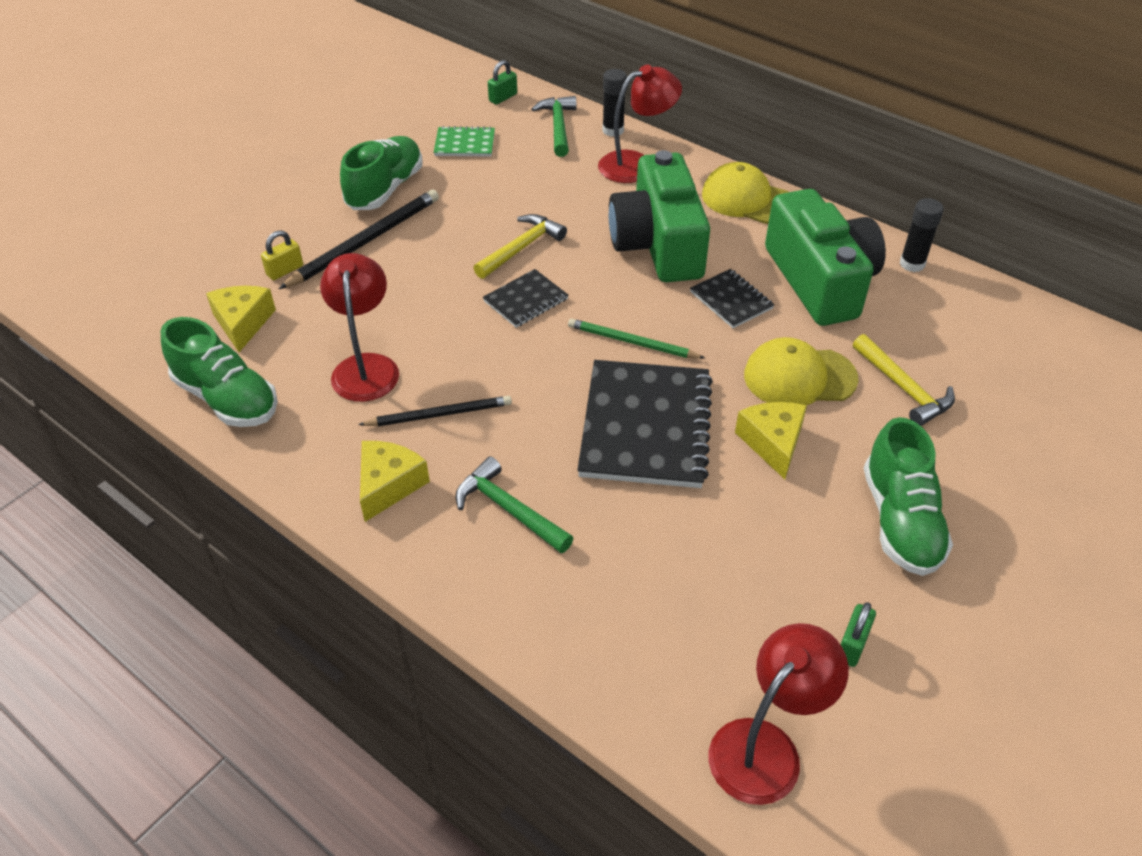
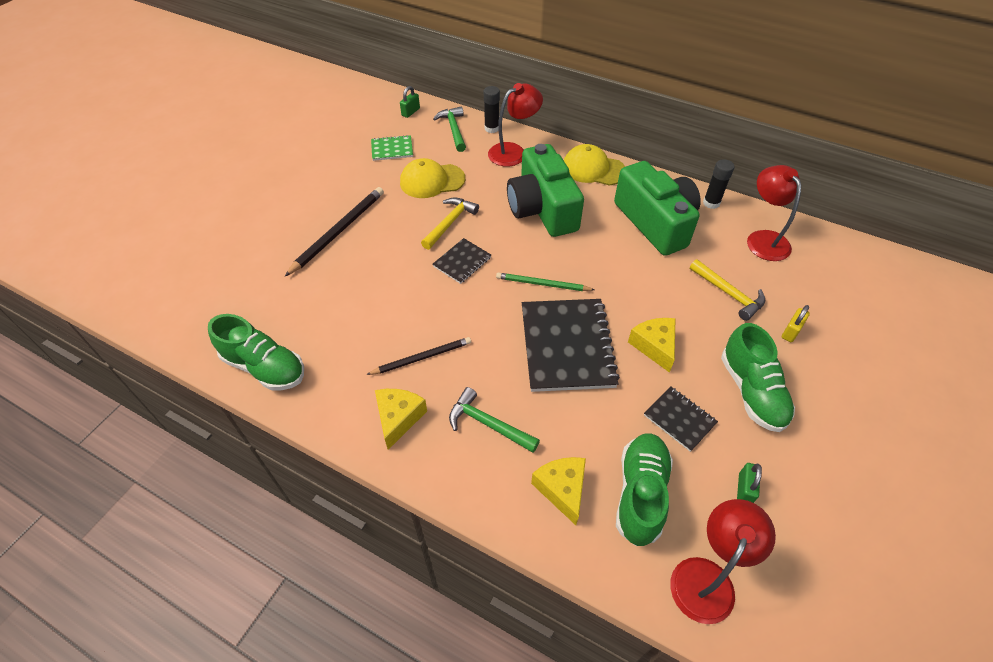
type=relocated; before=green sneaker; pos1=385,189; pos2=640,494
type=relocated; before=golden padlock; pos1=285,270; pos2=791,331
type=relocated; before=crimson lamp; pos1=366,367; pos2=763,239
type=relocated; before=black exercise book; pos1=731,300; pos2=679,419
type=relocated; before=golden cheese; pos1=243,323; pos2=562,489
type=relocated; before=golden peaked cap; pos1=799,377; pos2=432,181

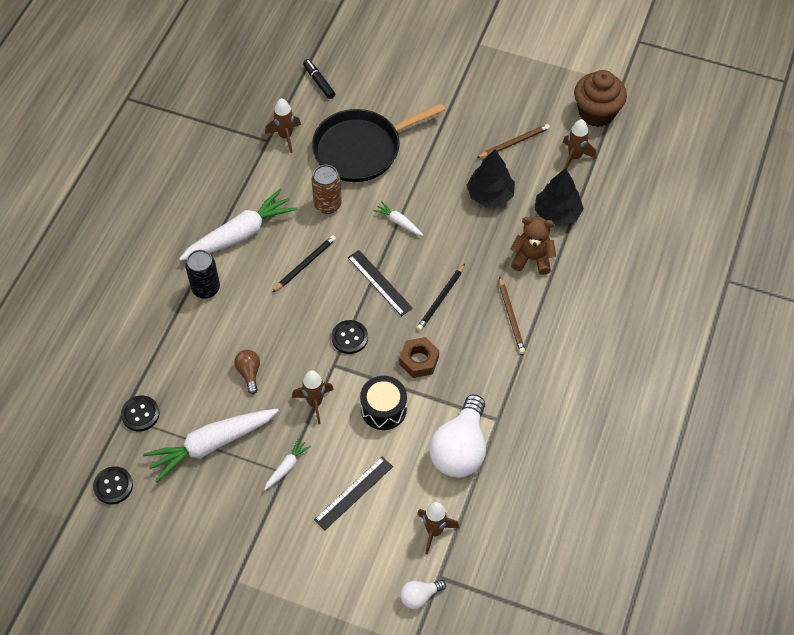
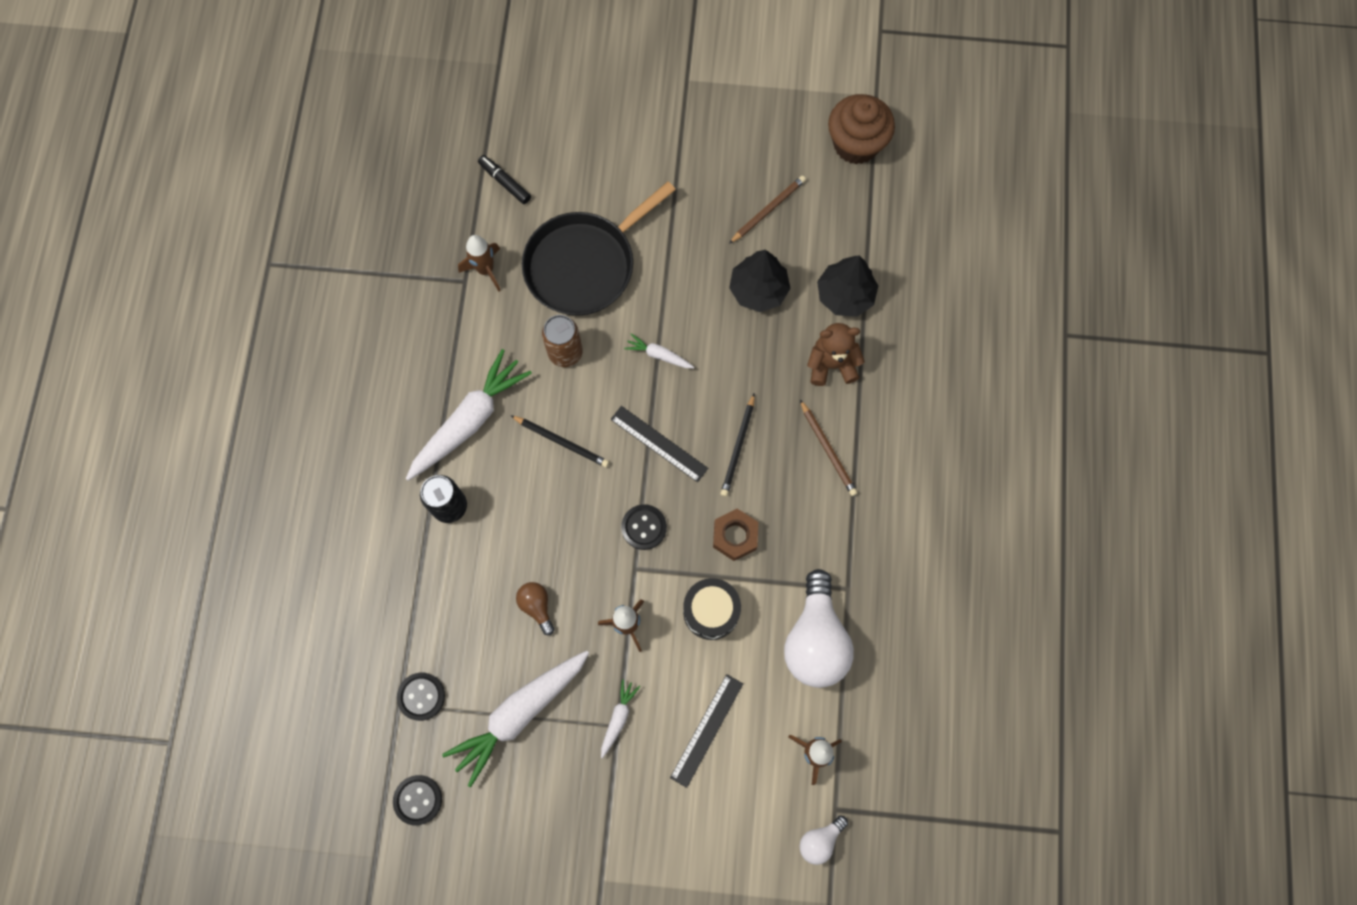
type=missing; before=dark brown rocket; pos1=574,157
type=spun; before=black wooden pencil; pos1=305,264; pos2=561,442; turn=90

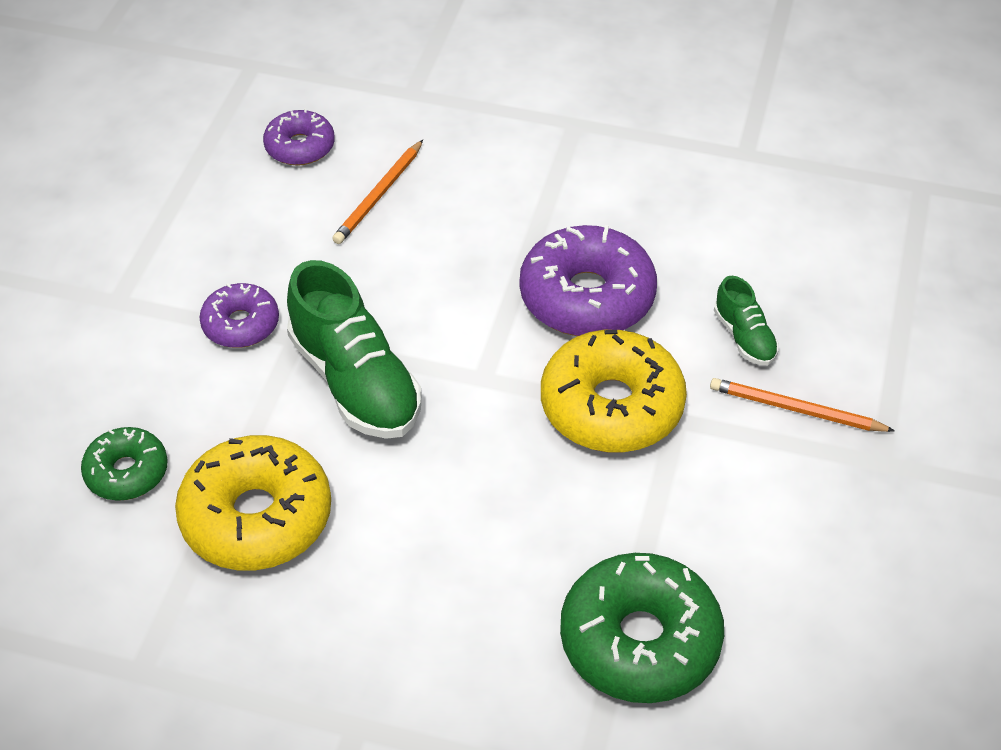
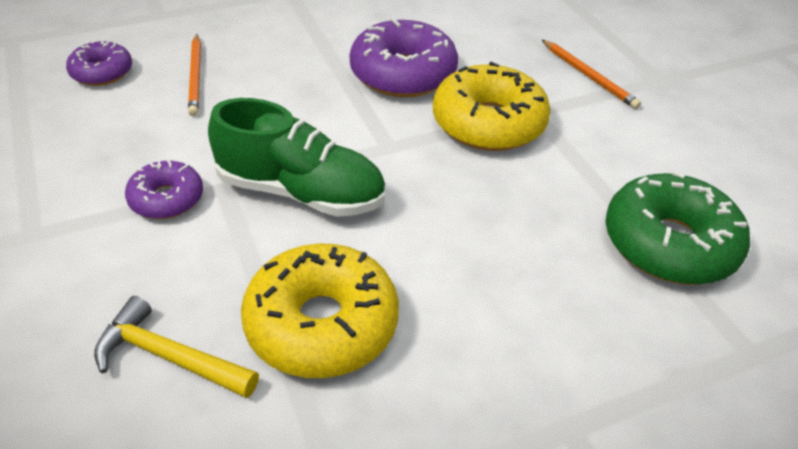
type=missing; before=green sneaker; pos1=744,337
type=spun; before=bright orange wooden pencil; pos1=796,409; pos2=589,76; turn=-105
type=exchanged; before=green donut; after=golden hammer; pos1=127,472; pos2=168,357

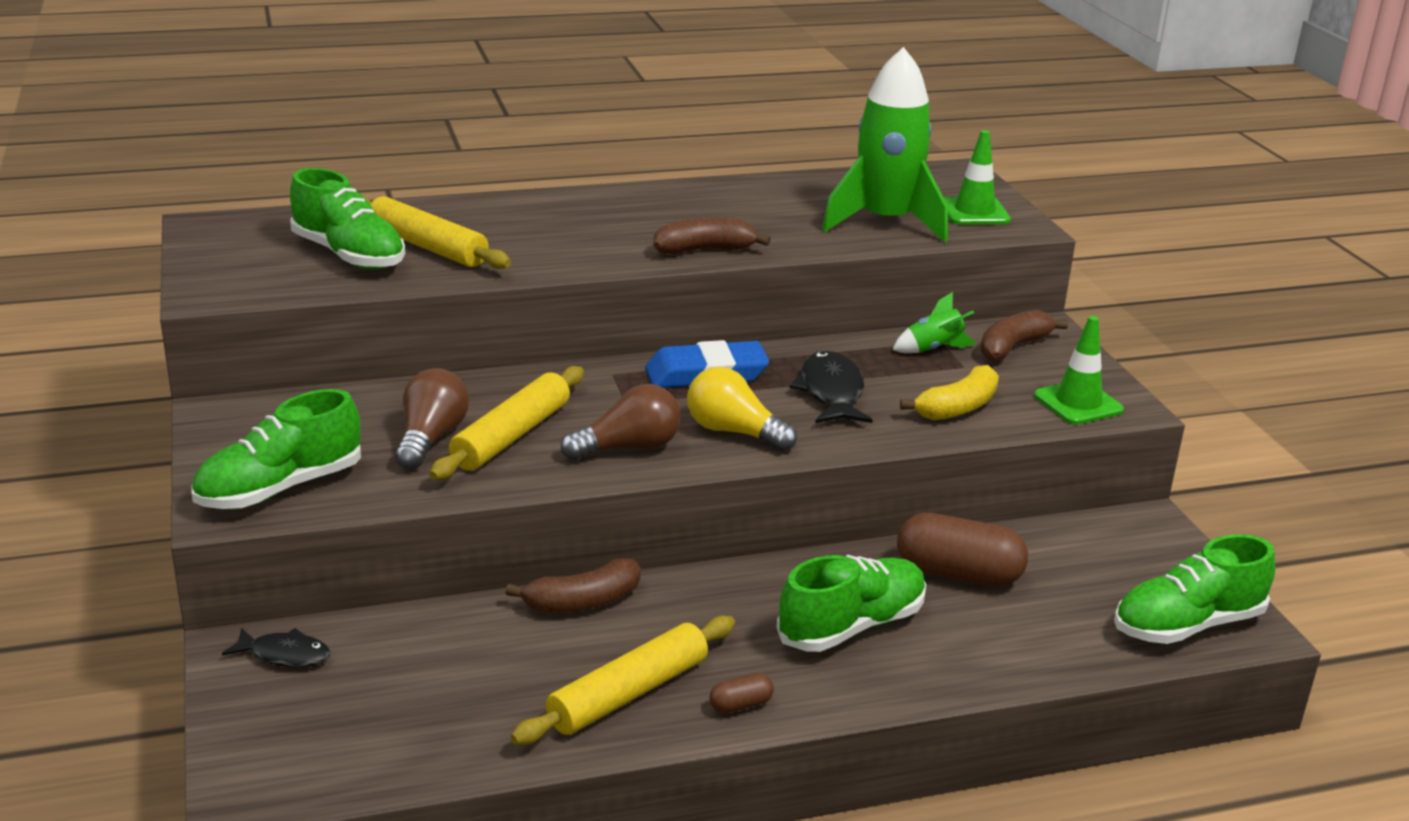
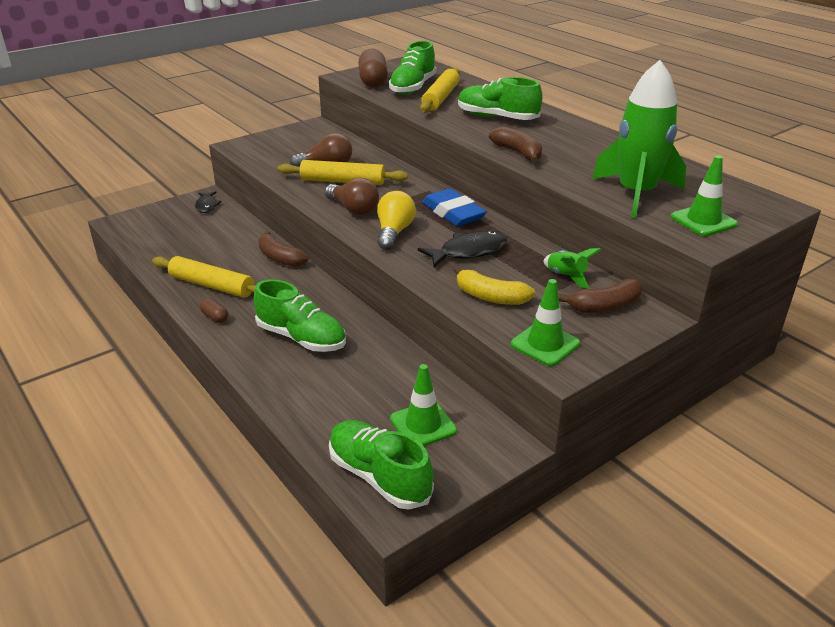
type=spun; before=dark brown banana fruit; pos1=1013,347; pos2=605,306; turn=135
type=relocated; before=green sneaker; pos1=280,488; pos2=497,118
type=relocated; before=dark brown pill shape; pos1=958,573; pos2=373,81
type=appeared; after=green safety cone; pos2=423,425

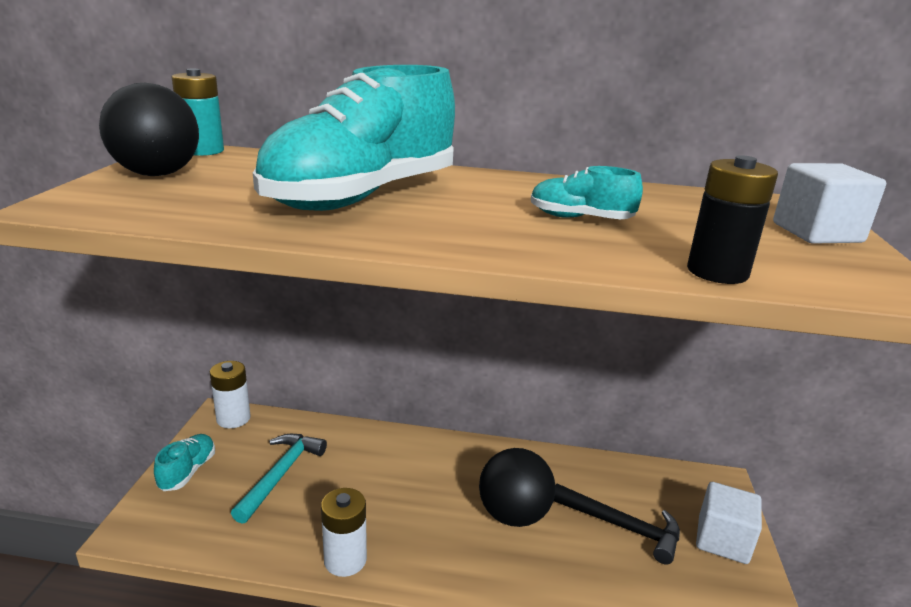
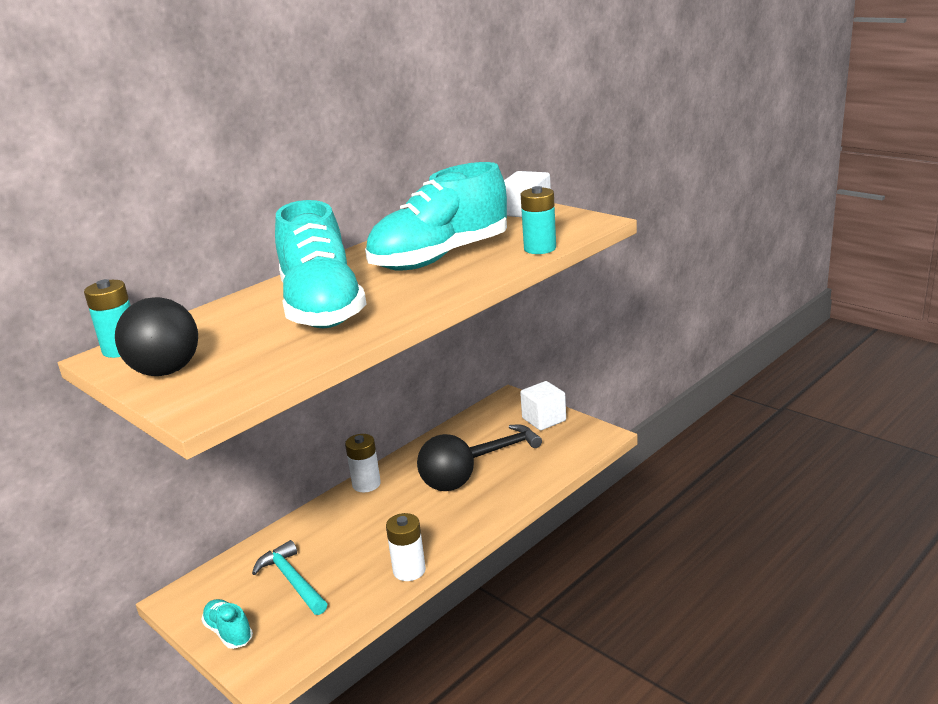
type=colour; before=black AA battery; after=turquoise AA battery; pos1=717,272; pos2=540,248
type=size; before=turquoise sneaker; pos1=580,218; pos2=440,258; scale=2.34
type=relocated; before=snow-white AA battery; pos1=233,418; pos2=366,484

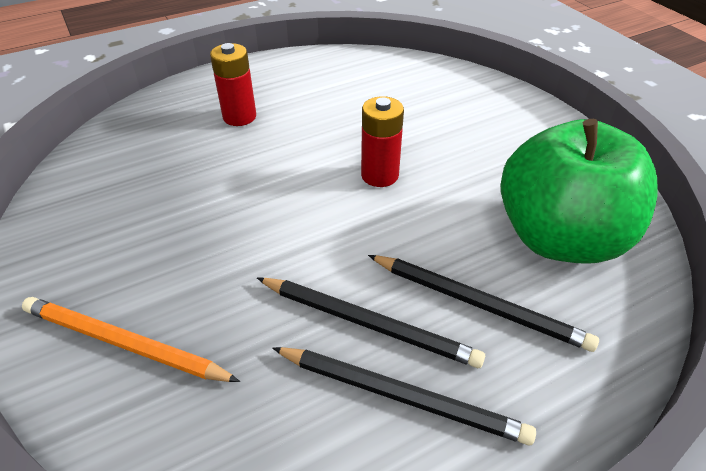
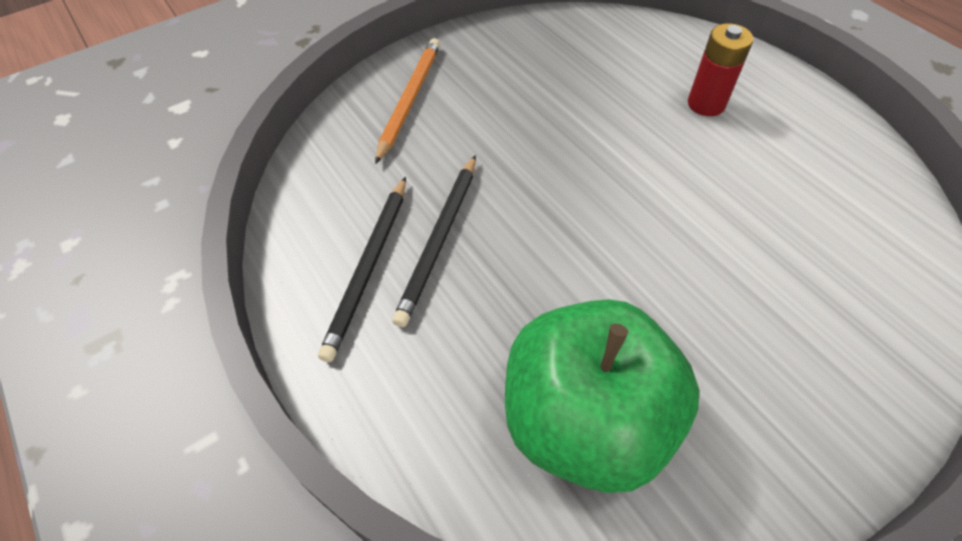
type=missing; before=crimson AA battery; pos1=379,175
type=missing; before=black wooden pencil; pos1=479,303

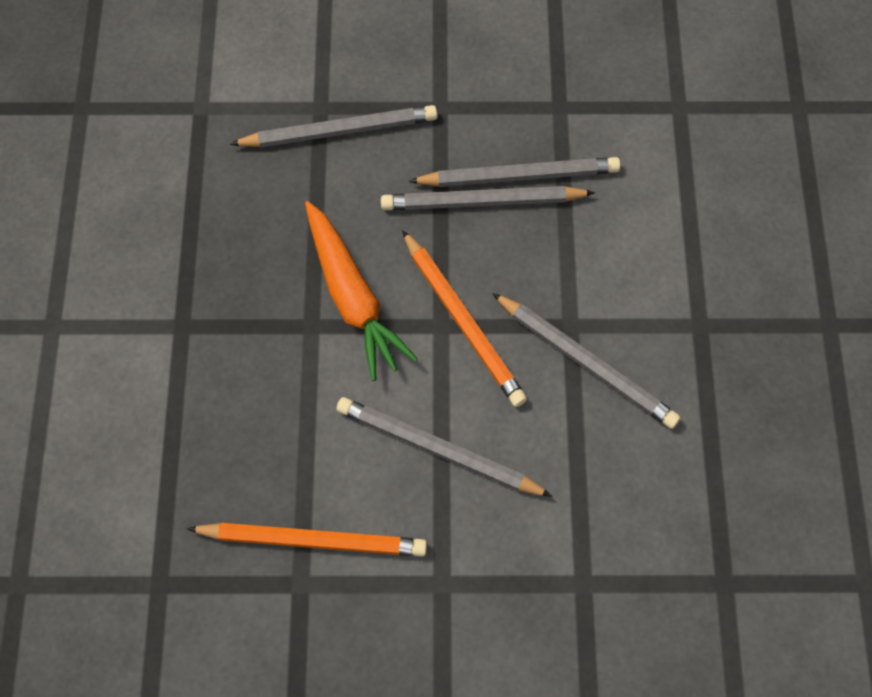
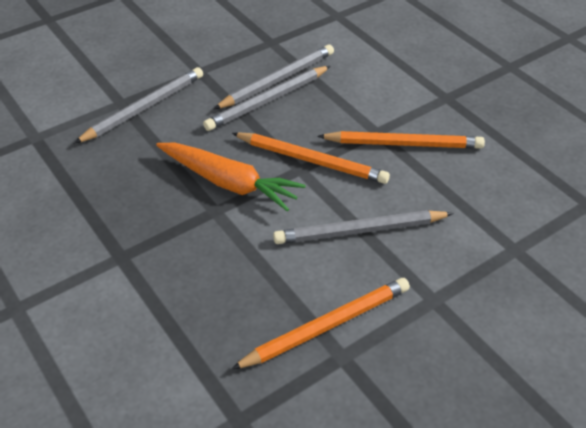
type=colour; before=grey wooden pencil; after=bright orange wooden pencil; pos1=586,363; pos2=403,144

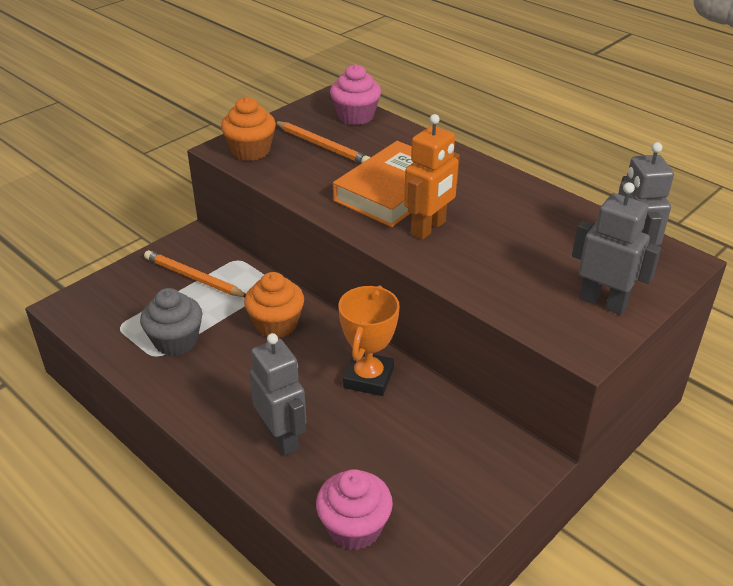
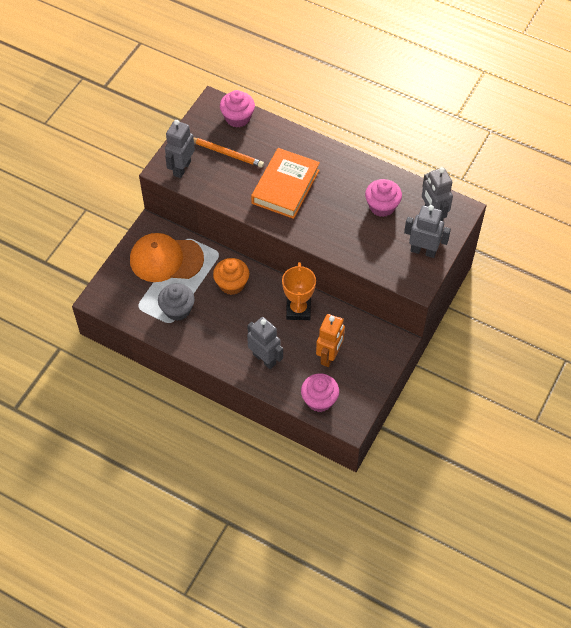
type=exchanged; before=bright orange cupcake; after=grey robot; pos1=250,151; pos2=182,168
type=relocated; before=bright orange robot; pos1=429,228; pos2=329,356
type=exchanged; before=bright orange wooden pencil; after=bright orange peaked cap; pos1=194,278; pos2=166,259
type=appeared; after=pink cupcake; pos2=382,206

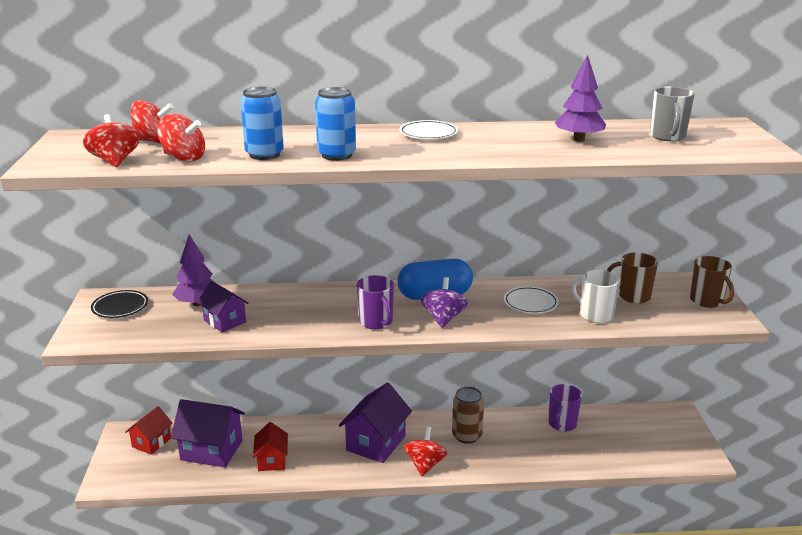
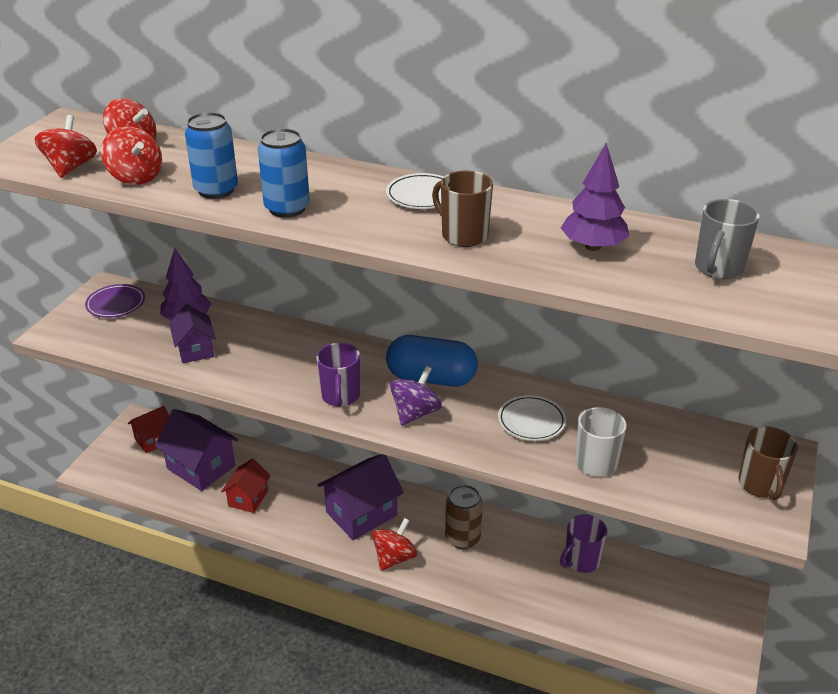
type=relocated; before=dark brown tea mug; pos1=633,296; pos2=463,235
type=colour; before=black dinner plate; after=royal purple dinner plate; pos1=120,307; pos2=116,304

